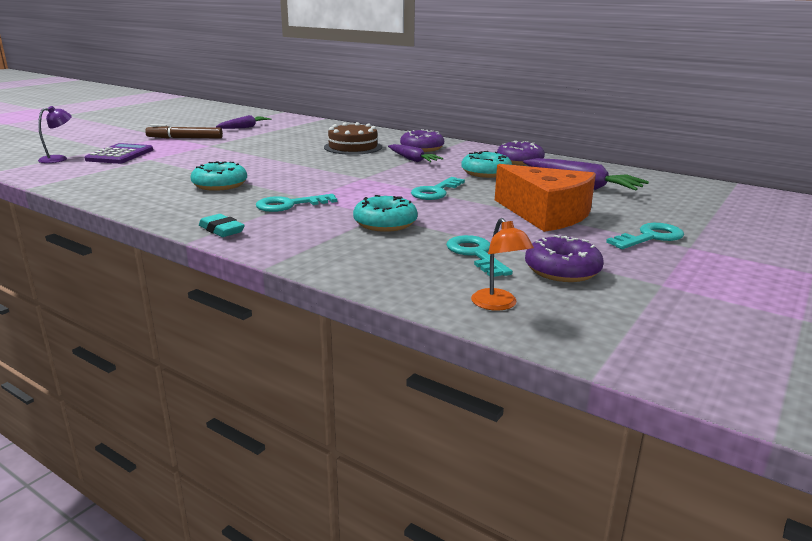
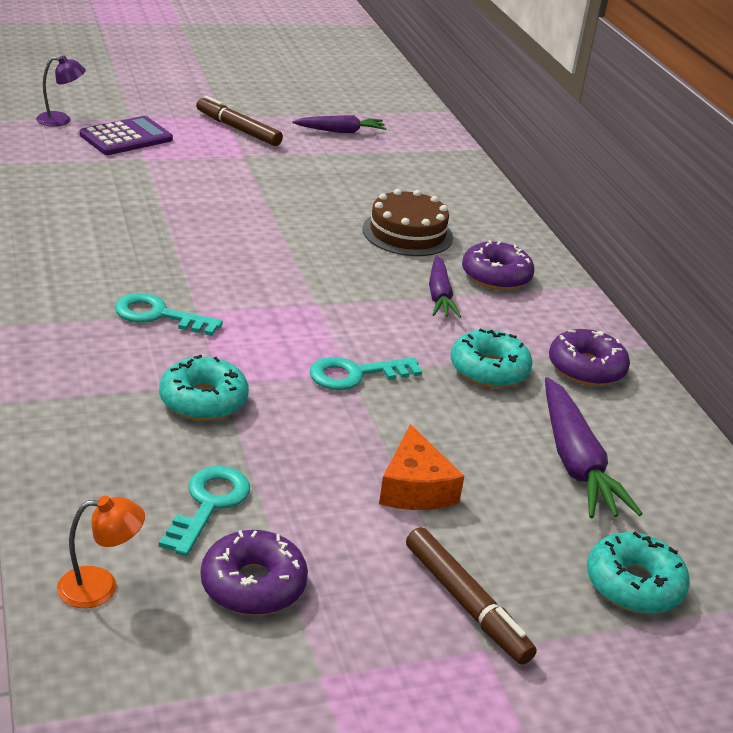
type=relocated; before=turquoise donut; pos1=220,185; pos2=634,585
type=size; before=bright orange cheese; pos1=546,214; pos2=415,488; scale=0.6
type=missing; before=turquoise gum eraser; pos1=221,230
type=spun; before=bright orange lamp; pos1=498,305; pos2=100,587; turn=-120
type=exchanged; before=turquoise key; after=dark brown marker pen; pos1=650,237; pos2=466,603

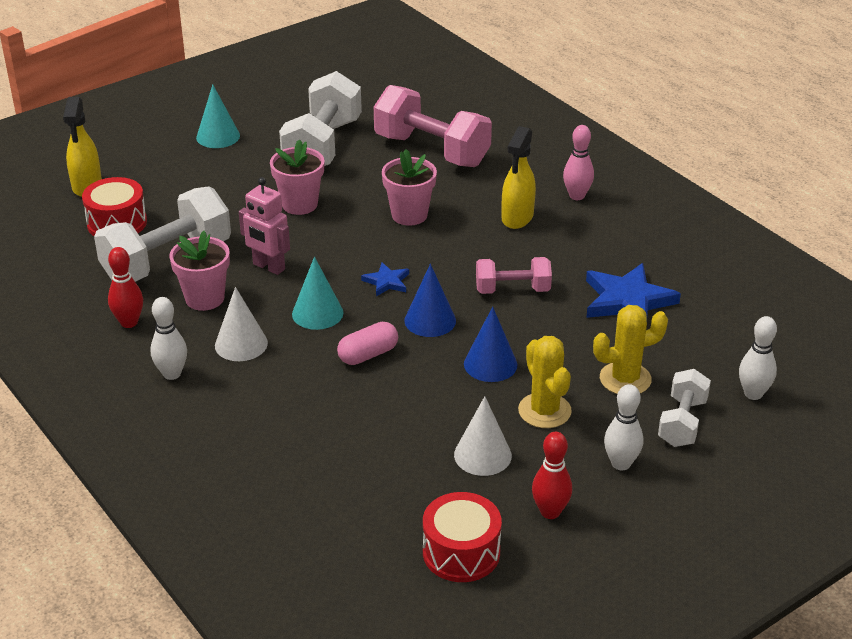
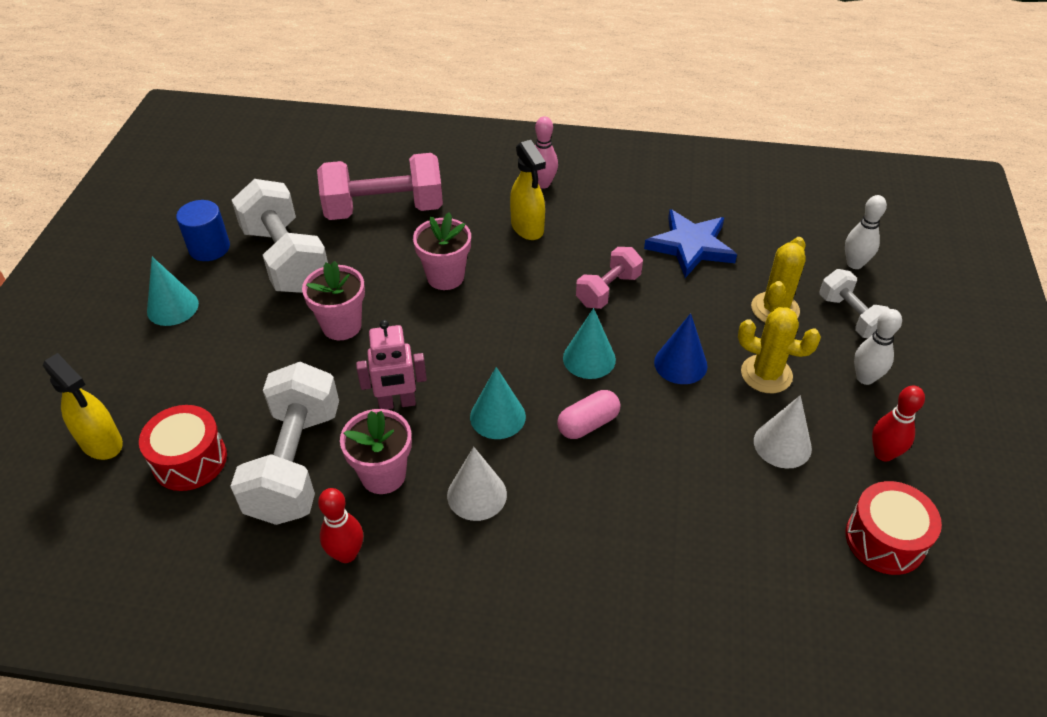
type=missing; before=cobalt star; pos1=386,282
type=colour; before=cobalt solid cone; after=turquoise solid cone; pos1=430,320; pos2=589,358
type=missing; before=snow-white bowling pin; pos1=172,374
type=spun; before=pink pill shape; pos1=368,354; pos2=588,424; turn=45
type=appeared; after=cobalt solid cylinder; pos2=209,248

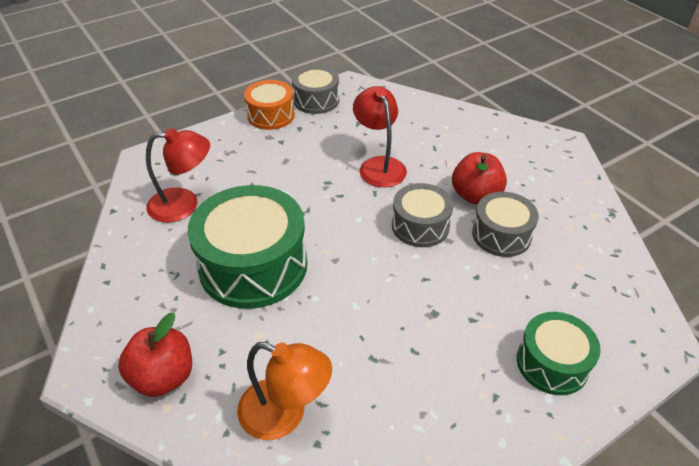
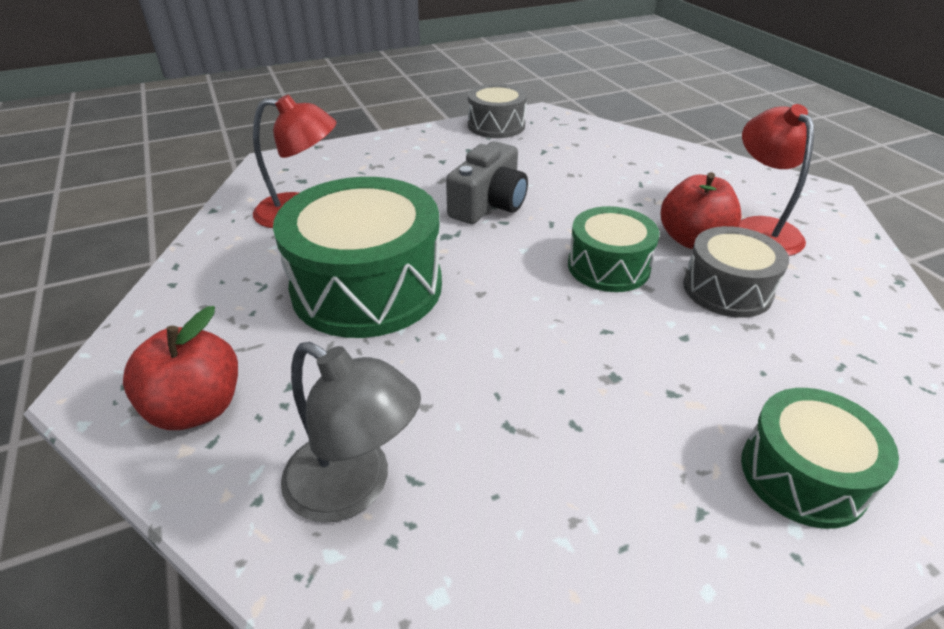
type=missing; before=bright orange snare drum; pos1=271,115
type=relocated; before=crimson lamp; pos1=379,165; pos2=759,228
type=colour; before=grey snare drum; after=green snare drum; pos1=420,226; pos2=608,266
type=colour; before=bright orange lamp; after=grey lamp; pos1=285,414; pos2=354,487
type=appeared; after=grey camera; pos2=489,204

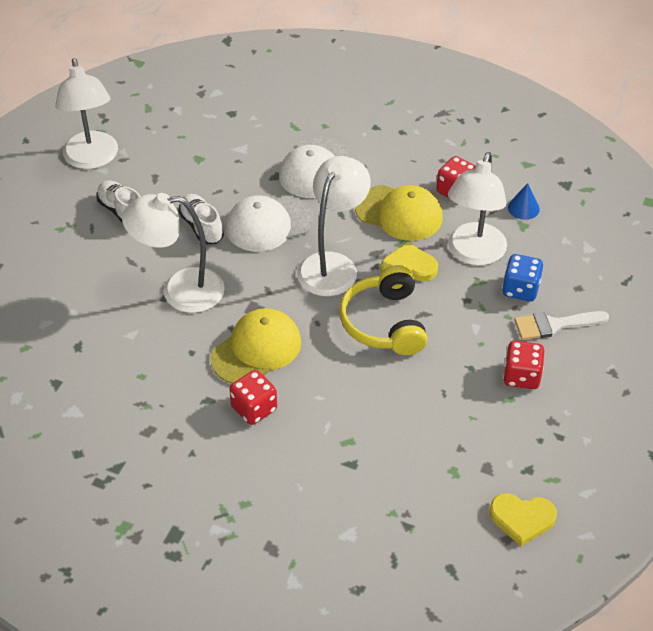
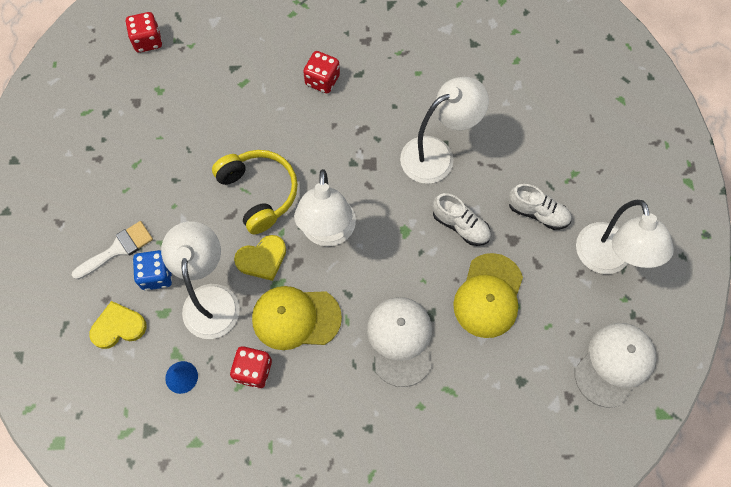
type=spun; before=snow-white lamp; pos1=92,159; pos2=606,260; turn=-150
type=relocated; before=snow-white peaked cap; pos1=269,224; pos2=614,364
type=relocated; before=golden peaked cap; pos1=256,350; pos2=488,296
type=relocated; before=crimson die; pos1=521,376; pos2=147,41
type=relocated; before=golden love heart; pos1=522,519; pos2=118,327

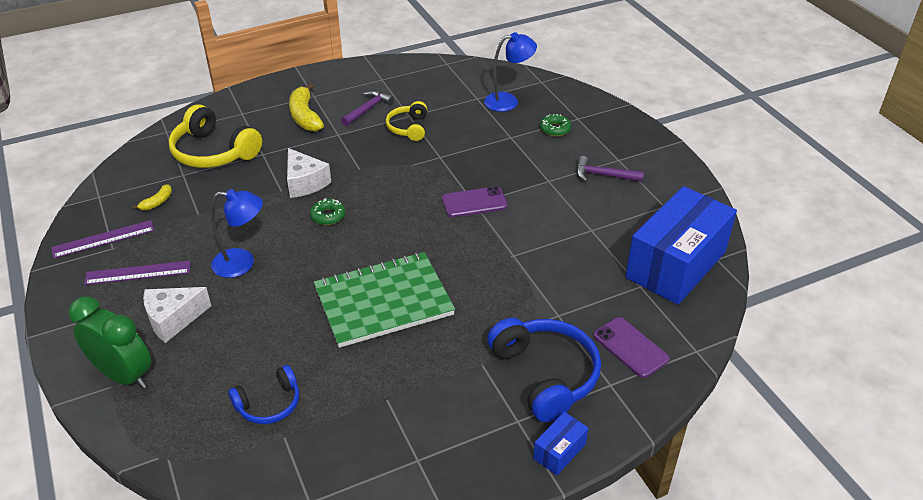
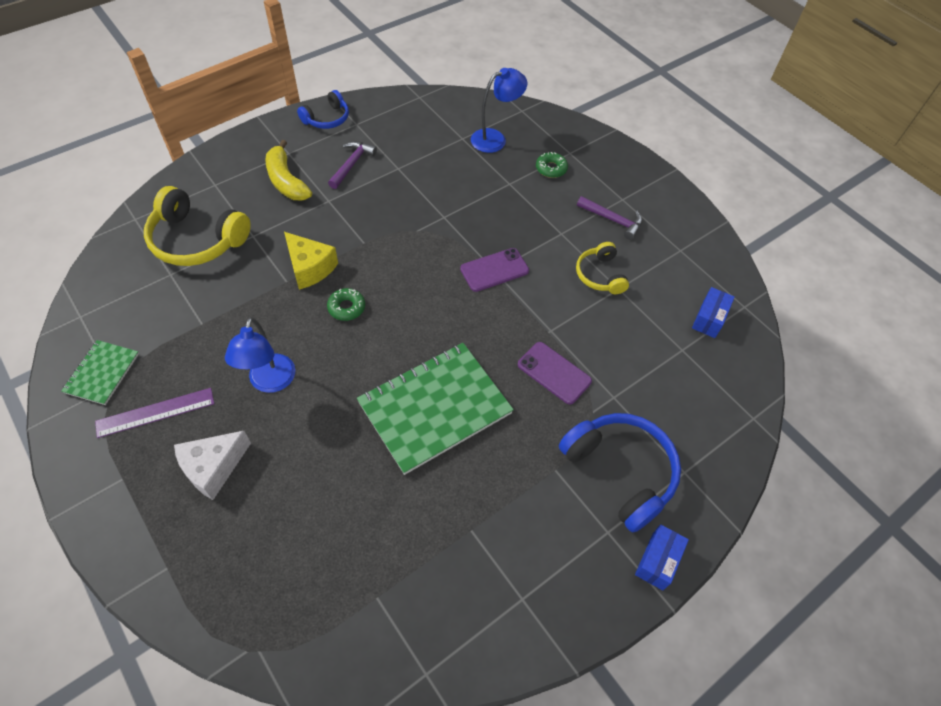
type=relocated; before=golden headset; pos1=408,128; pos2=600,275
type=colour; before=snow-white cheese; after=golden cheese; pos1=305,183; pos2=310,268
type=spun; before=royal purple hammer; pos1=603,175; pos2=613,220; turn=-150
type=missing; before=golden banana fruit; pos1=157,202
type=size; before=cobalt parcel; pos1=676,265; pos2=709,319; scale=0.41
type=spun; before=cobalt lamp; pos1=242,263; pos2=270,382; turn=105
type=exchanged; before=royal purple straightedge; after=green exercise book; pos1=103,239; pos2=102,373
type=missing; before=green clock; pos1=124,375
type=relocated; before=royal purple mobile phone; pos1=630,347; pos2=554,373
type=relocated; before=cobalt headset; pos1=269,404; pos2=327,118

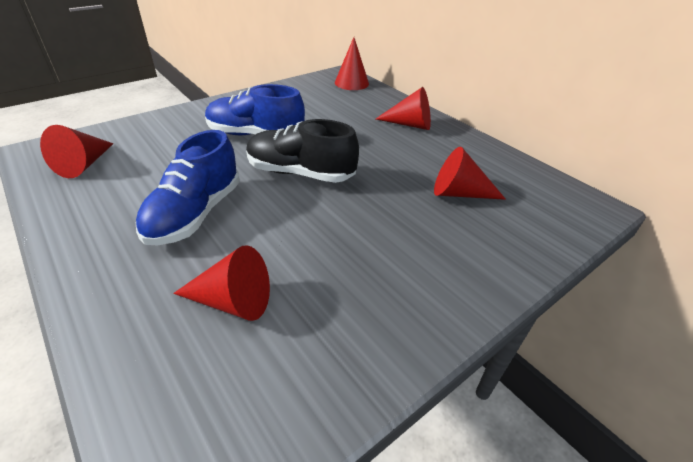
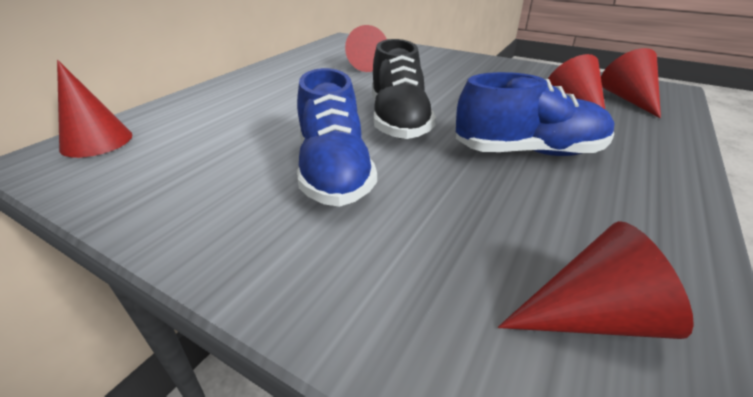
type=relocated; before=crimson solid cone; pos1=409,124; pos2=628,99

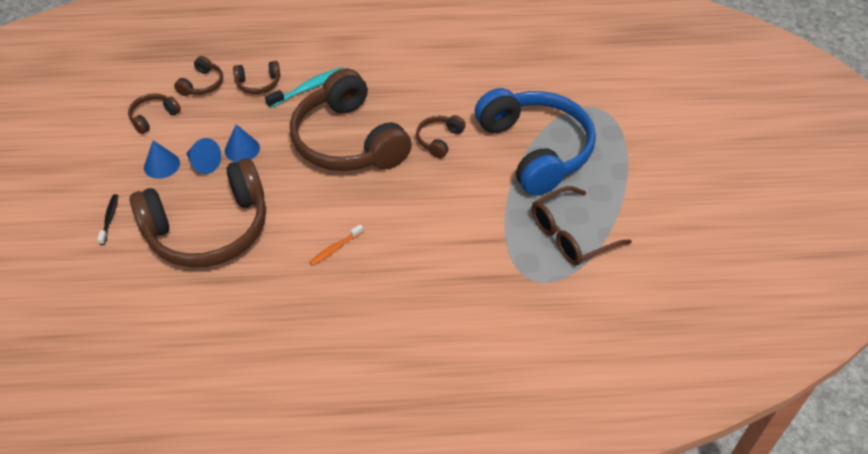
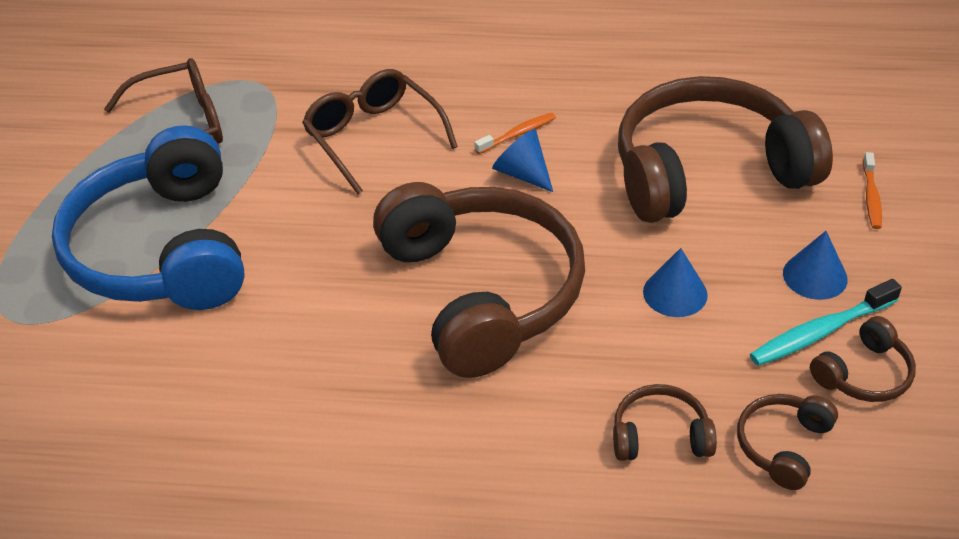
type=relocated; before=turquoise dental brush; pos1=308,88; pos2=820,332
type=missing; before=dark brown headset; pos1=439,140
type=relocated; before=cobalt solid cone; pos1=204,164; pos2=522,173
type=colour; before=black dental brush; after=bright orange dental brush; pos1=109,219; pos2=871,197
type=appeared; after=dark brown eyeglasses; pos2=373,137

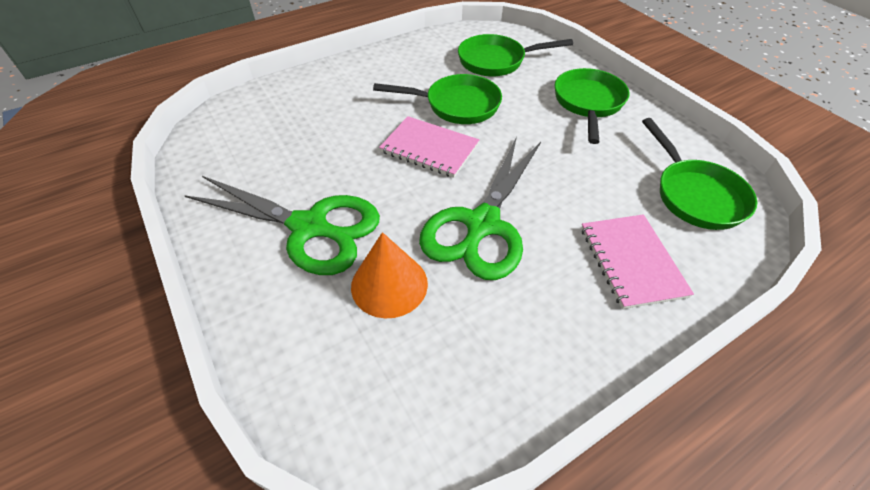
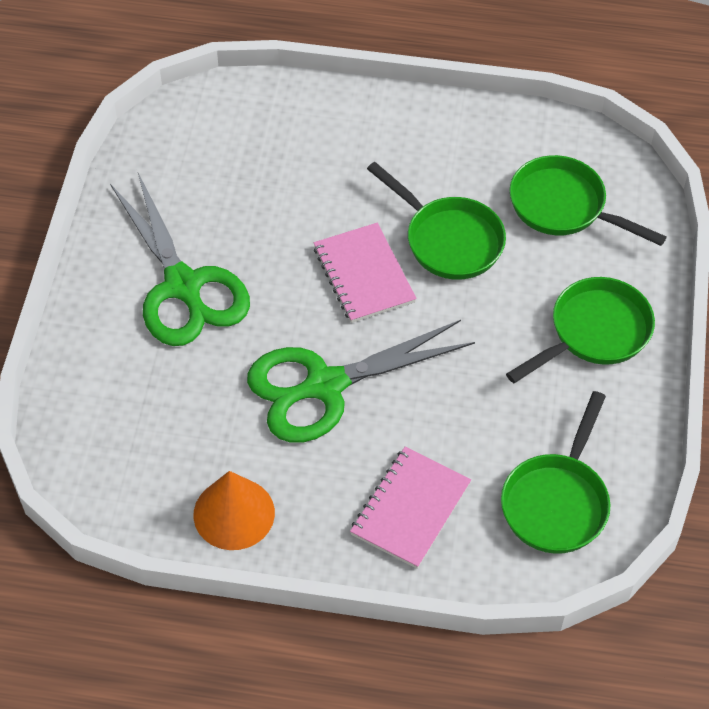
type=relocated; before=bright orange solid cone; pos1=389,284; pos2=234,513

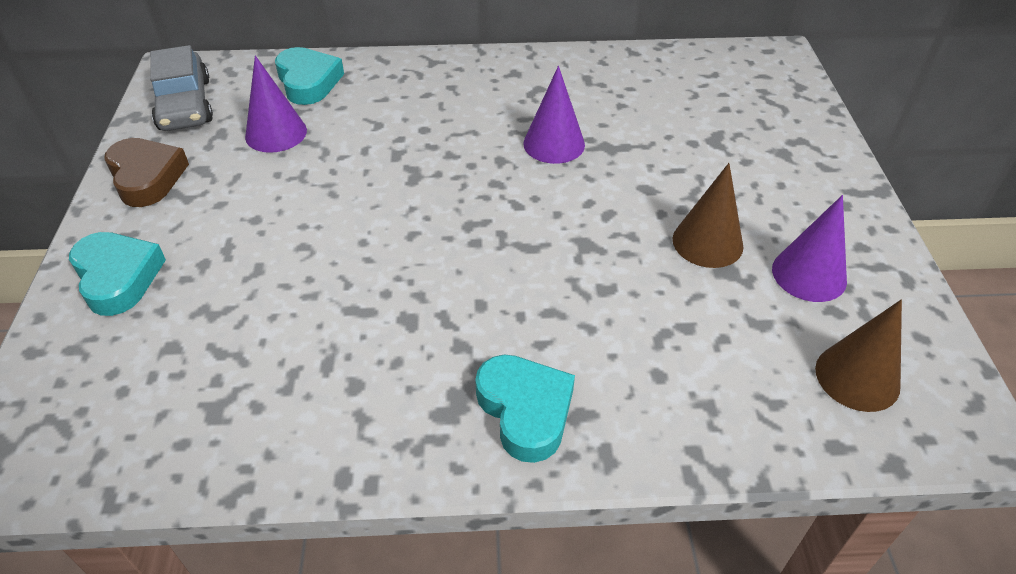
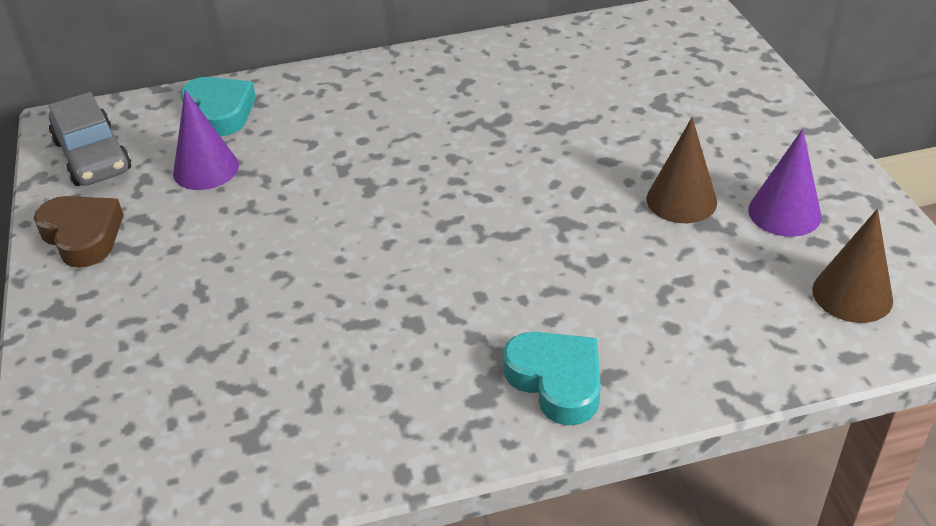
type=missing; before=royal purple solid cone; pos1=554,144
type=missing; before=turquoise love heart; pos1=118,277

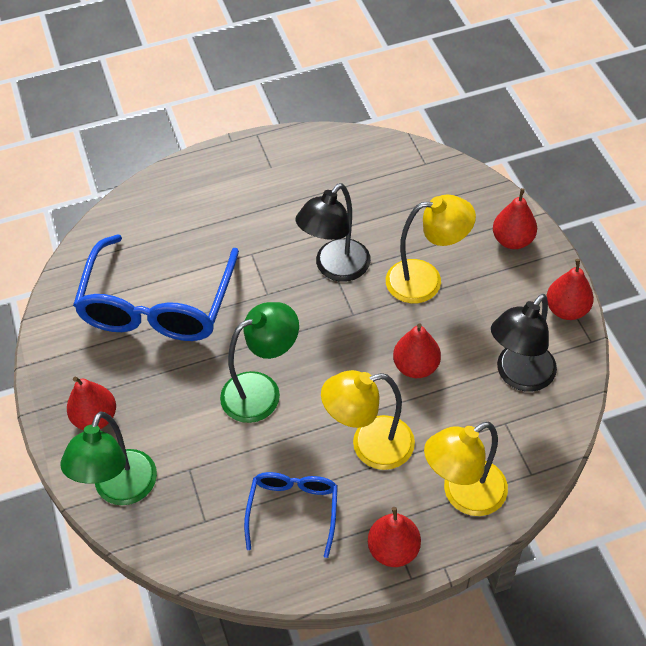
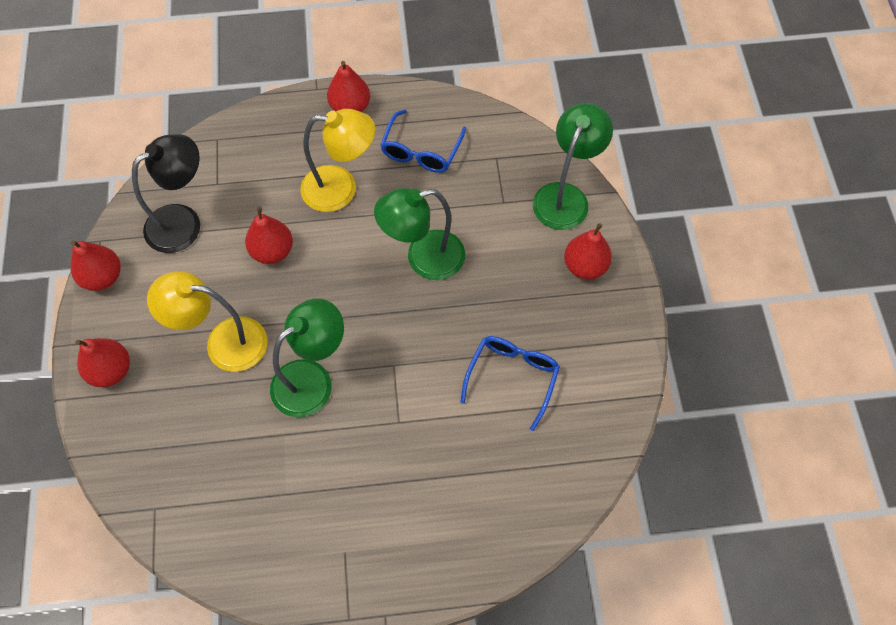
type=colour; before=black lamp; after=green lamp; pos1=335,268; pos2=312,379
type=size; before=cobalt eyeglasses; pos1=158,306; pos2=512,377; scale=0.53
type=missing; before=golden lamp; pos1=463,495

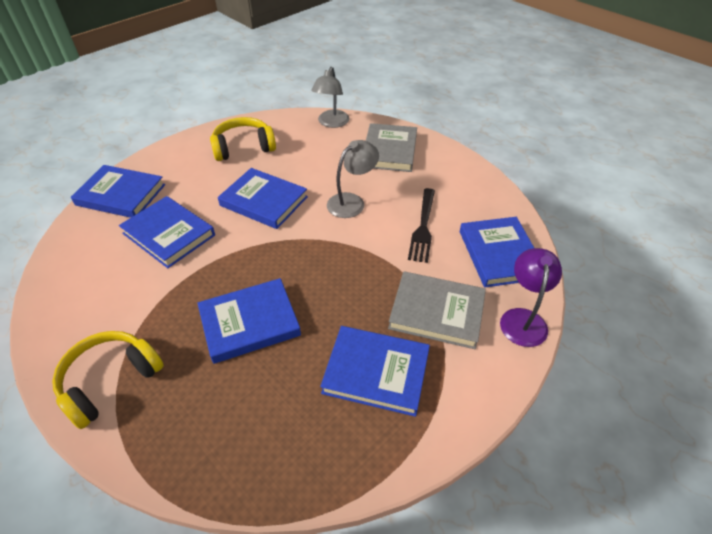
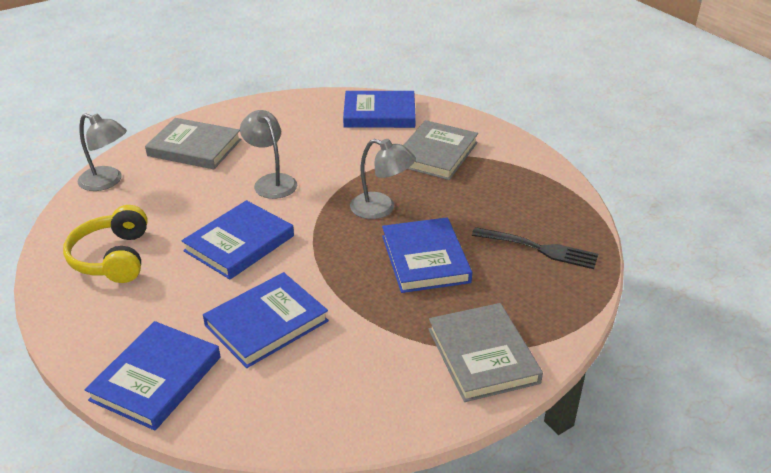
type=relocated; before=black table fork; pos1=423,227; pos2=538,249
type=missing; before=royal purple lamp; pos1=523,318
type=missing; before=cobalt hardcover; pos1=376,372
type=exchanged; before=golden headset; after=grey hardcover; pos1=110,381; pos2=482,355
type=appeared; after=grey lamp; pos2=381,208

